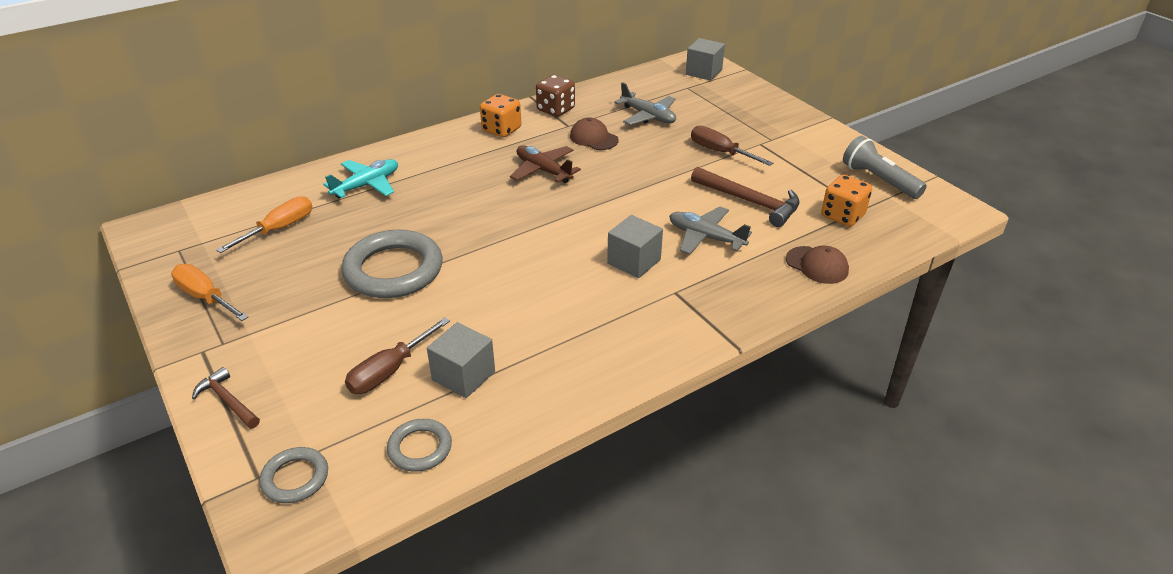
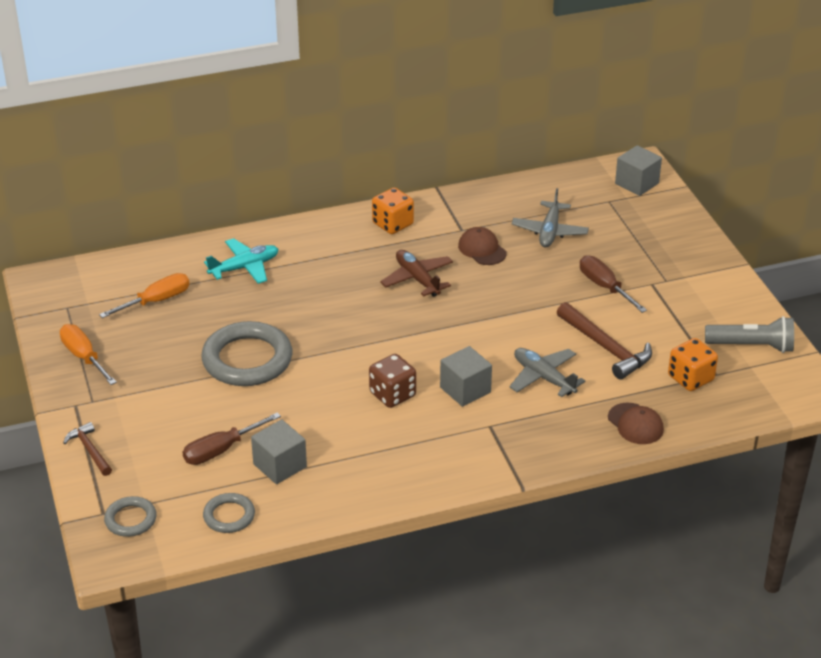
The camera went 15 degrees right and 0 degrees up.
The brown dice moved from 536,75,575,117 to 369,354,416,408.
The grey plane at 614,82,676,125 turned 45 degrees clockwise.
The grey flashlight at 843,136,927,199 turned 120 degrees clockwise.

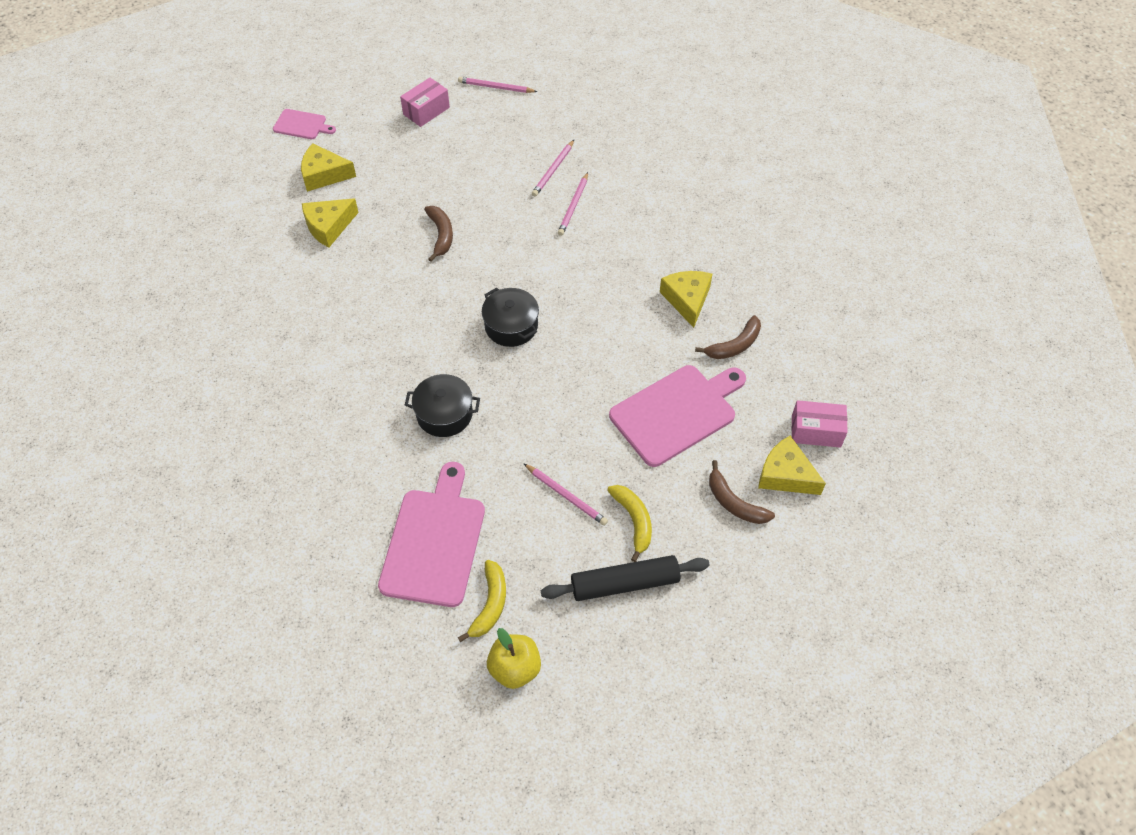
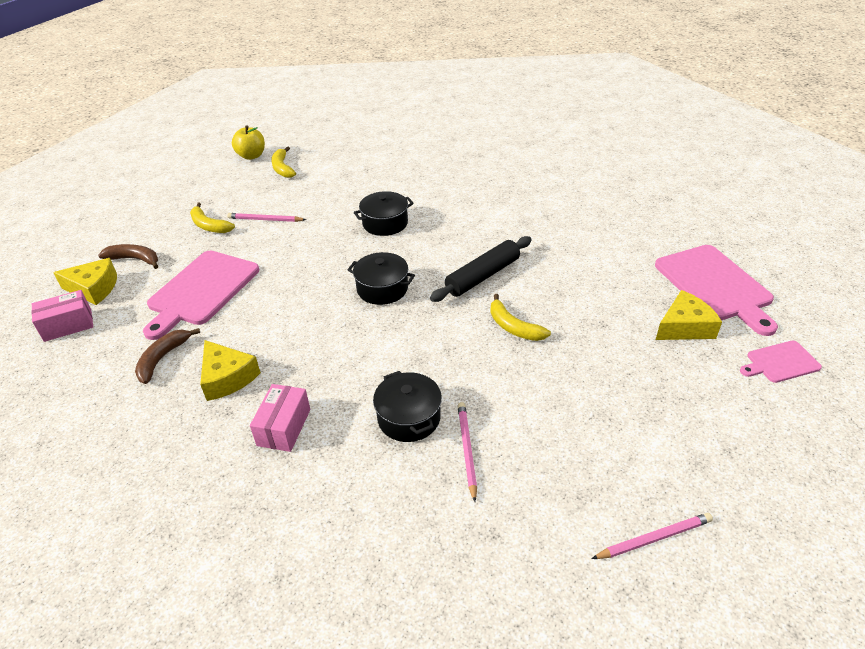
The camera went 150 degrees right and 15 degrees down.
The yellow cheese at 302,198,359,247 disappeared.
The pink cutting board moved from 378,462,485,607 to 655,245,778,336.
The pink box moved from 400,78,450,127 to 250,384,310,452.
The black rolling pin moved from 541,555,710,601 to 430,236,532,302.
The pink pencil at 558,172,588,236 was replaced by the black pot at 373,371,442,442.
The brown banana at 424,206,453,262 became the yellow banana at 490,294,551,341.

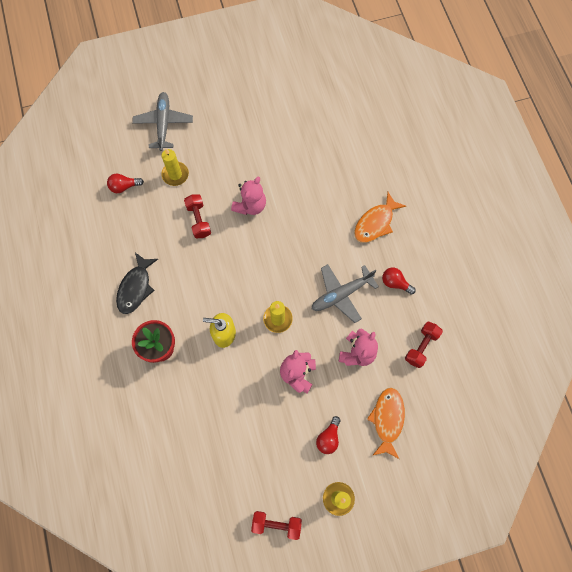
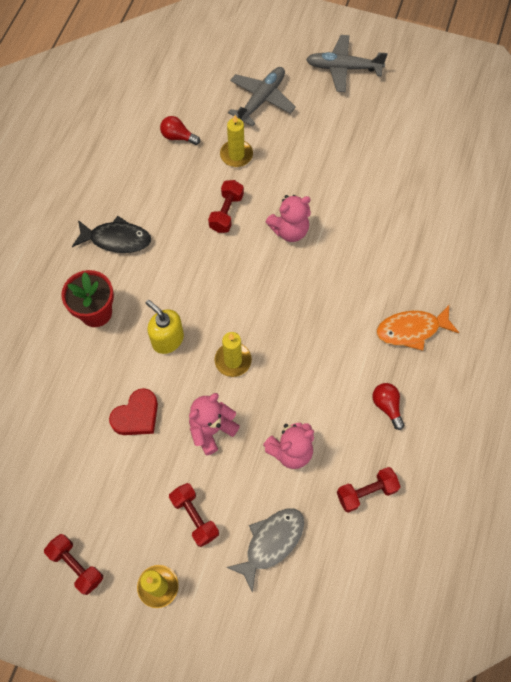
The camera went 35 degrees right and 5 degrees down.
The red heart at 109,388,158,435 appeared.
The grey plane moved from 312,264,379,323 to 306,35,388,92.
The red light bulb at 316,416,340,454 was replaced by the red dumbbell at 169,483,219,547.
The orange fish at 367,388,405,459 became the grey fish at 226,508,304,593.
The black fish at 116,252,158,314 turned 135 degrees counterclockwise.

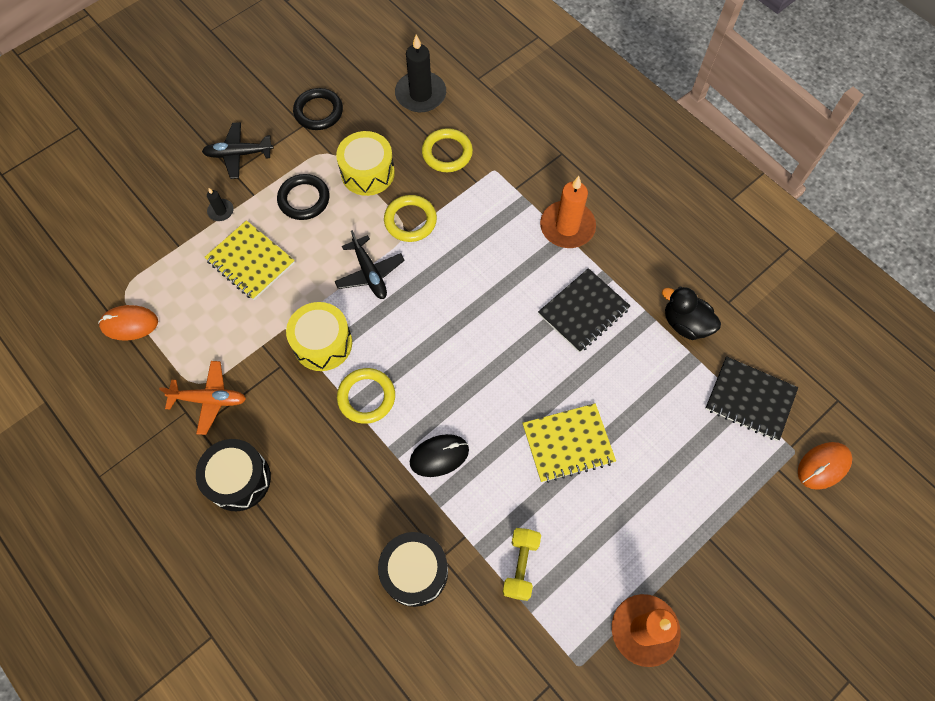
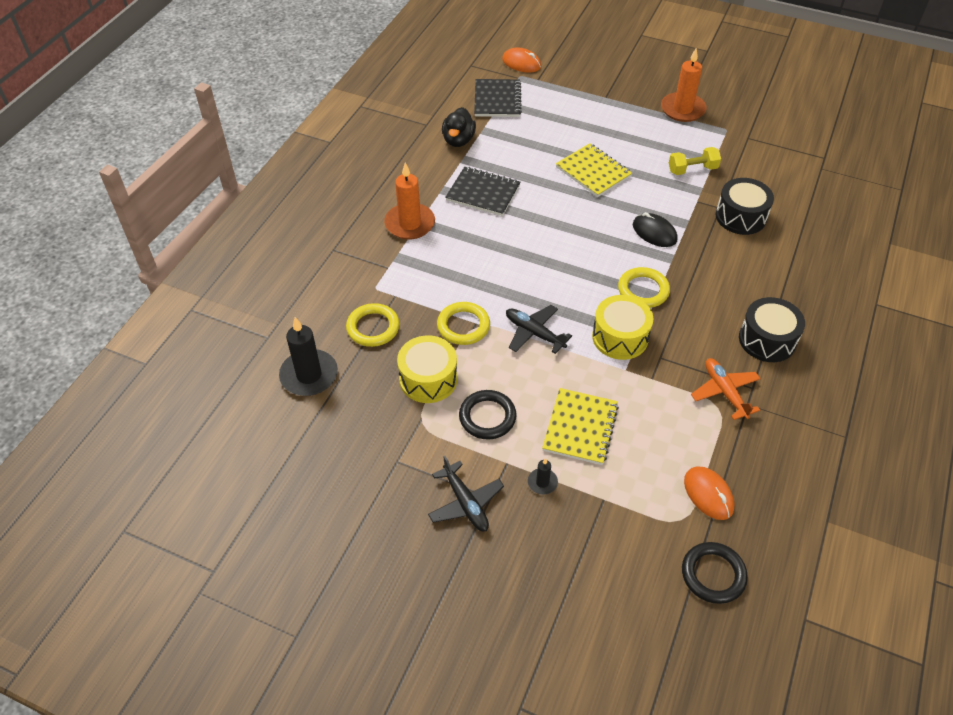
The camera went 115 degrees left and 15 degrees down.
The black ring moved from 293,88,343,130 to 682,542,748,604.
The black plane at 335,230,405,299 turned 90 degrees counterclockwise.

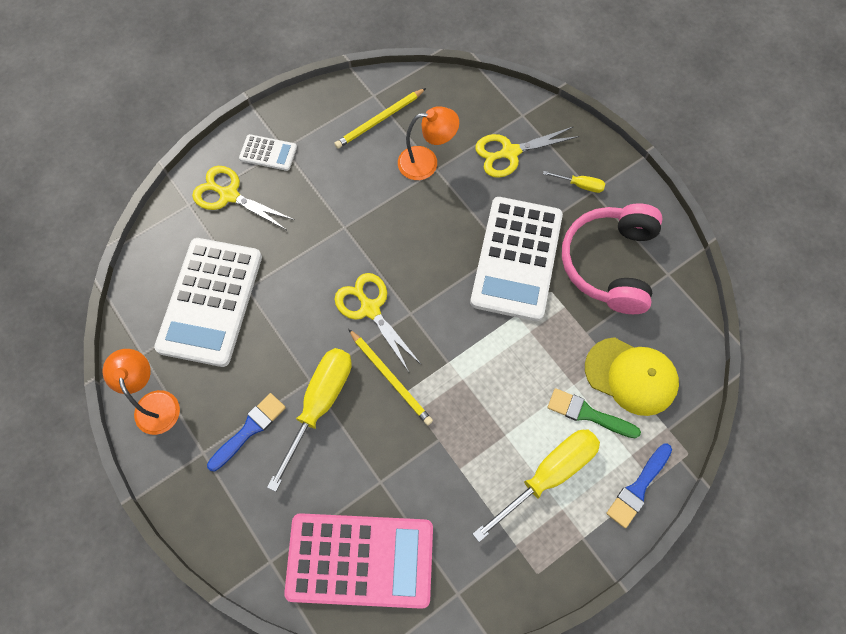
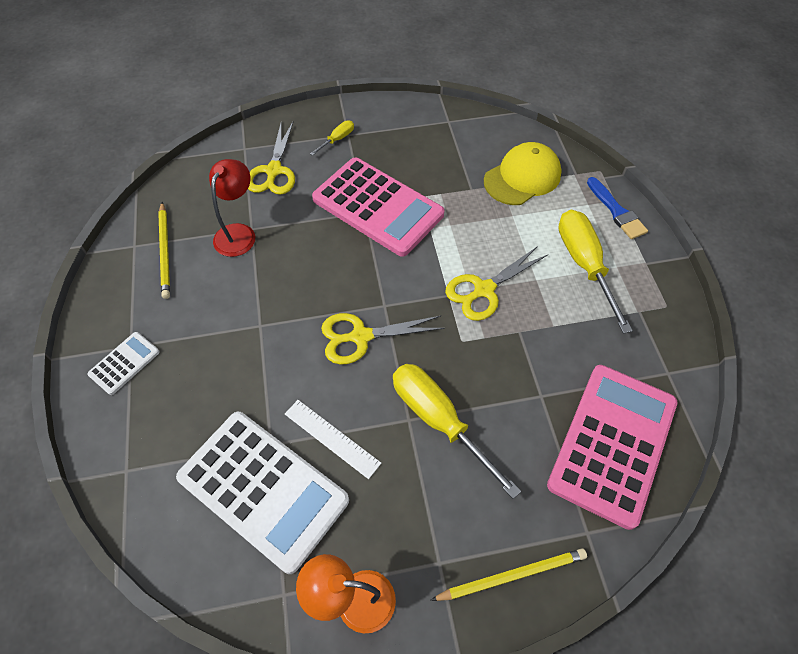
The camera went 65 degrees left and 10 degrees down.
The blue brush at 207,393,286,471 disappeared.
The green brush at 548,388,641,439 disappeared.
The pink headphones at 562,204,663,314 disappeared.
The white ruler at 285,400,381,479 appeared.
The yellow scissors moved from 192,166,295,230 to 445,246,548,321.
The yellow pencil moved from 348,329,433,425 to 430,548,587,601.
The orange lamp at 398,106,459,180 became the red lamp at 209,159,255,257.
The white calculator at 470,197,563,321 became the pink calculator at 312,158,445,257.

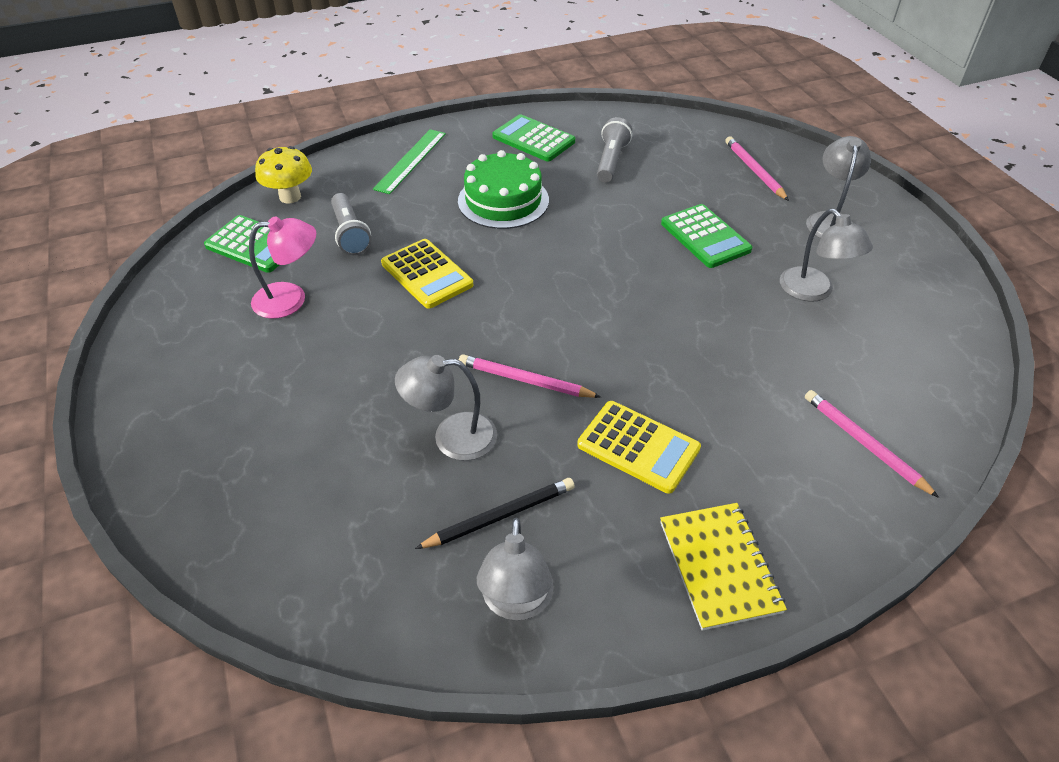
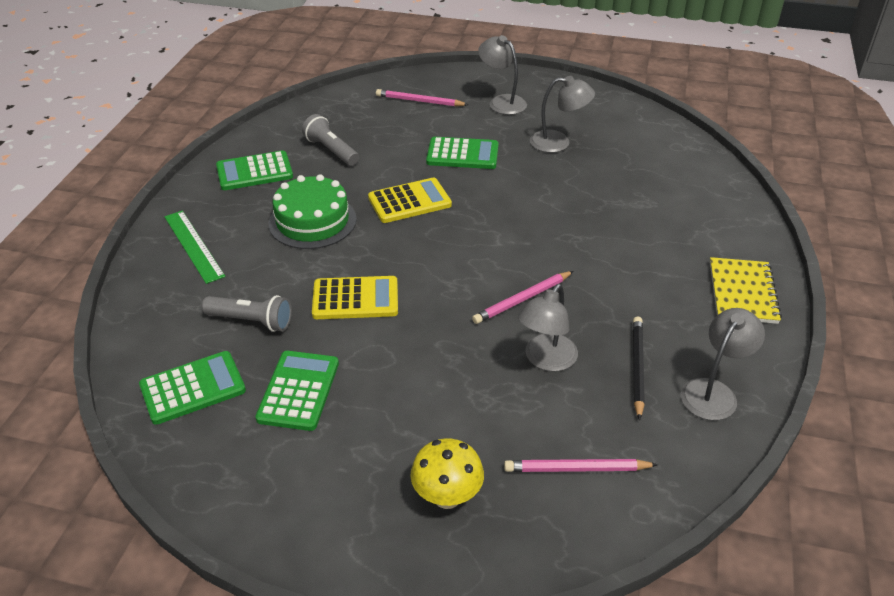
The camera went 55 degrees left and 5 degrees down.
The yellow mushroom moved from 255,146,312,204 to 410,438,484,509.
The yellow calculator moved from 577,401,701,494 to 368,178,452,223.
The pink pencil moved from 805,390,939,498 to 504,459,658,472.
The pink lamp at 249,216,316,319 was replaced by the green calculator at 255,351,339,431.
The grey lamp at 477,517,554,620 turned 90 degrees counterclockwise.
The yellow notebook at 660,503,787,631 turned 75 degrees clockwise.

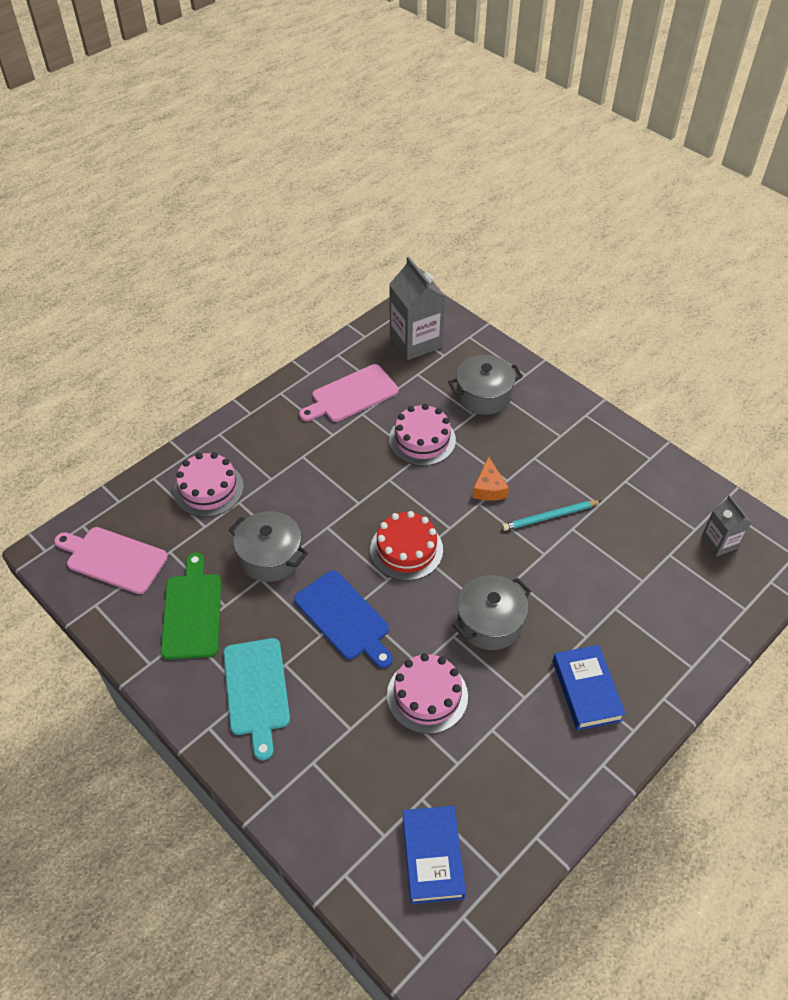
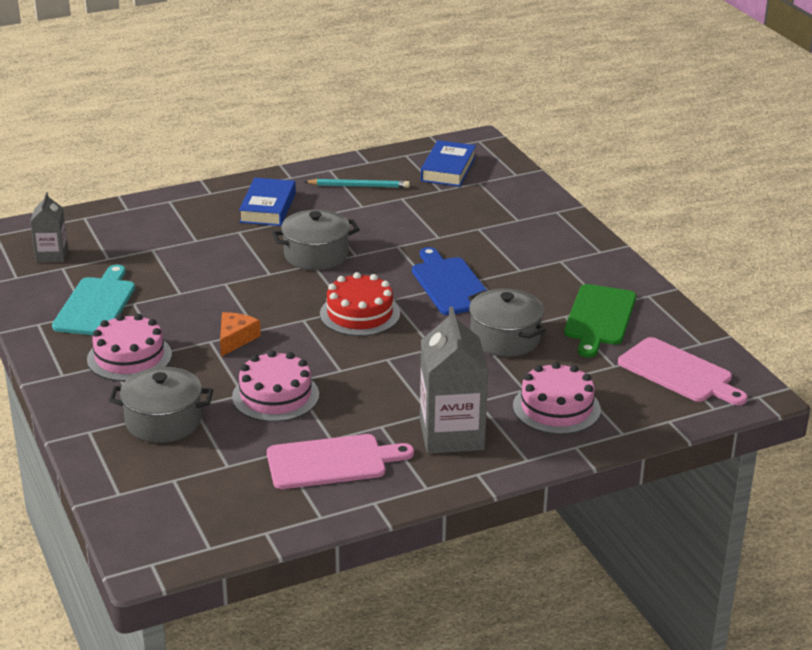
The camera went 160 degrees left and 20 degrees down.
The turquoise cutting board moved from 223,638,290,760 to 52,265,135,335.
The pink cake moved from 387,653,468,734 to 87,314,172,381.
The grey carton moved from 389,257,445,360 to 420,307,488,454.
The turquoise pencil moved from 502,500,601,531 to 304,179,410,188.

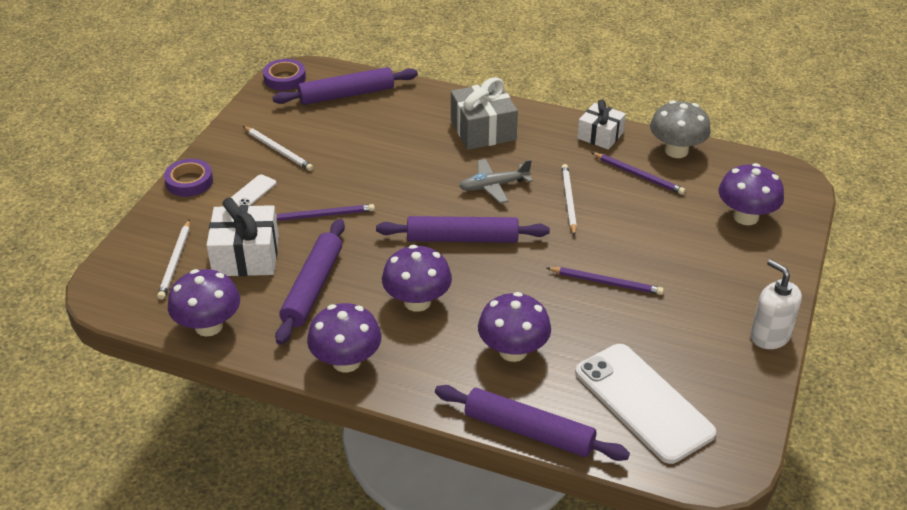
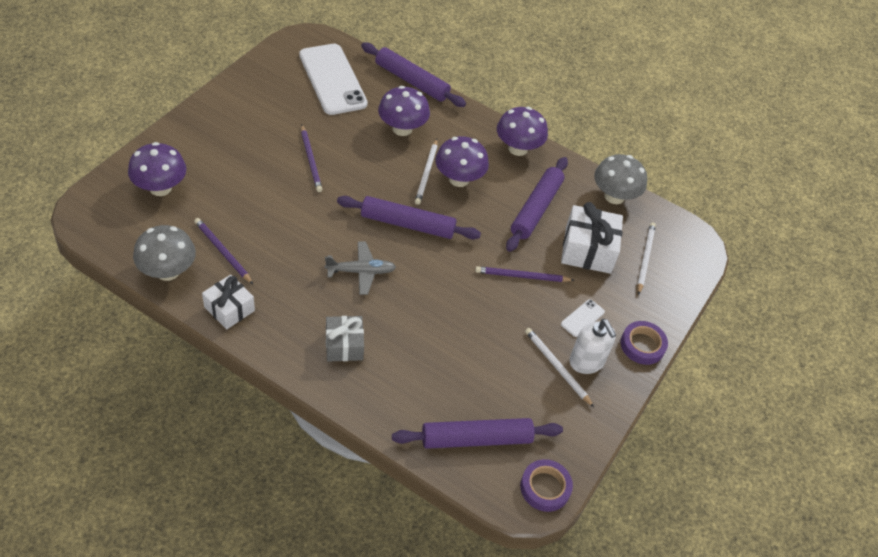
The camera went 175 degrees left and 10 degrees up.
The white pencil moved from 561,164,577,236 to 415,139,438,205.
The white soap dispenser moved from 750,259,802,349 to 569,319,616,374.
The purple mushroom at 168,269,240,337 became the grey mushroom at 594,154,647,204.
The purple pencil at 546,267,664,295 turned 135 degrees counterclockwise.
The grey gift at 451,77,518,150 changed to 0.66 times the size.

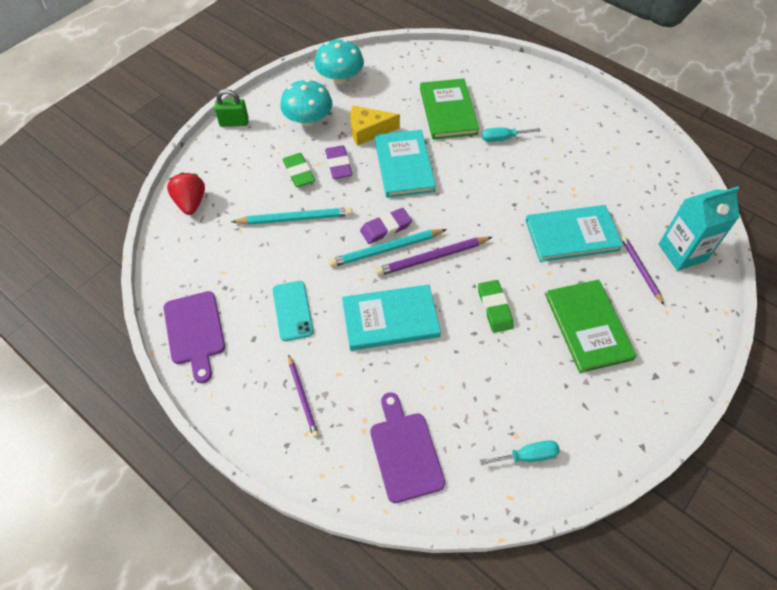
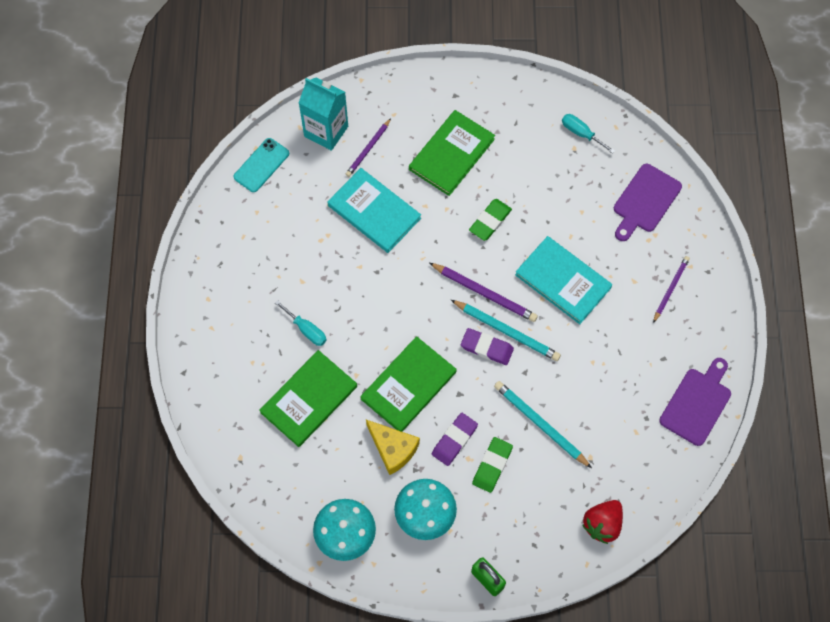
The camera went 130 degrees left and 10 degrees up.
The turquoise phone moved from 273,281,314,341 to 234,138,289,192.
The turquoise book at 375,130,436,198 became the green book at 360,336,456,432.

